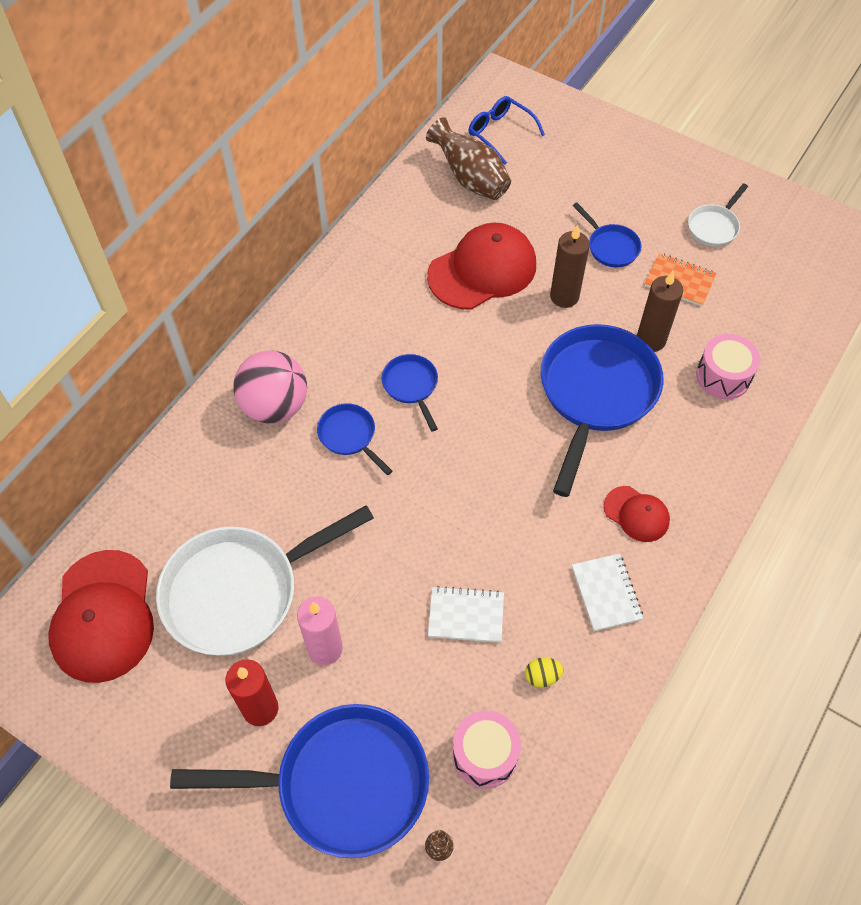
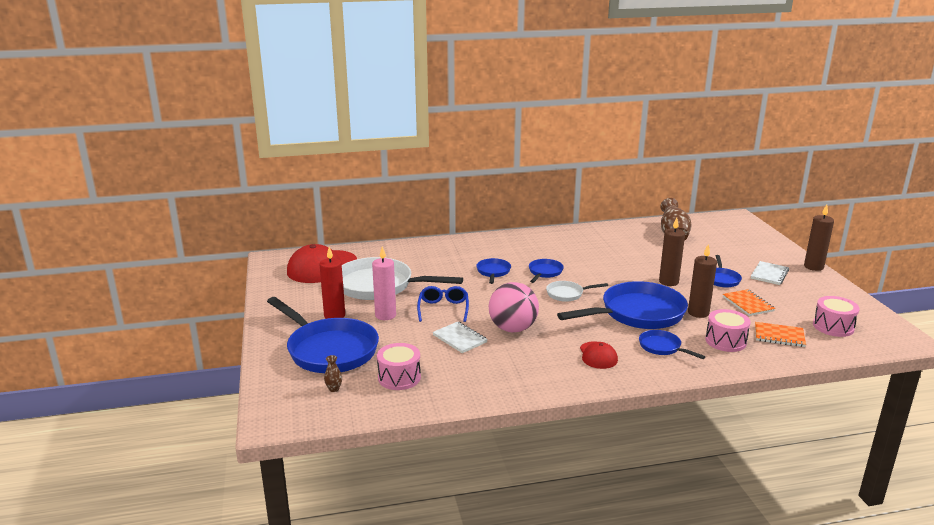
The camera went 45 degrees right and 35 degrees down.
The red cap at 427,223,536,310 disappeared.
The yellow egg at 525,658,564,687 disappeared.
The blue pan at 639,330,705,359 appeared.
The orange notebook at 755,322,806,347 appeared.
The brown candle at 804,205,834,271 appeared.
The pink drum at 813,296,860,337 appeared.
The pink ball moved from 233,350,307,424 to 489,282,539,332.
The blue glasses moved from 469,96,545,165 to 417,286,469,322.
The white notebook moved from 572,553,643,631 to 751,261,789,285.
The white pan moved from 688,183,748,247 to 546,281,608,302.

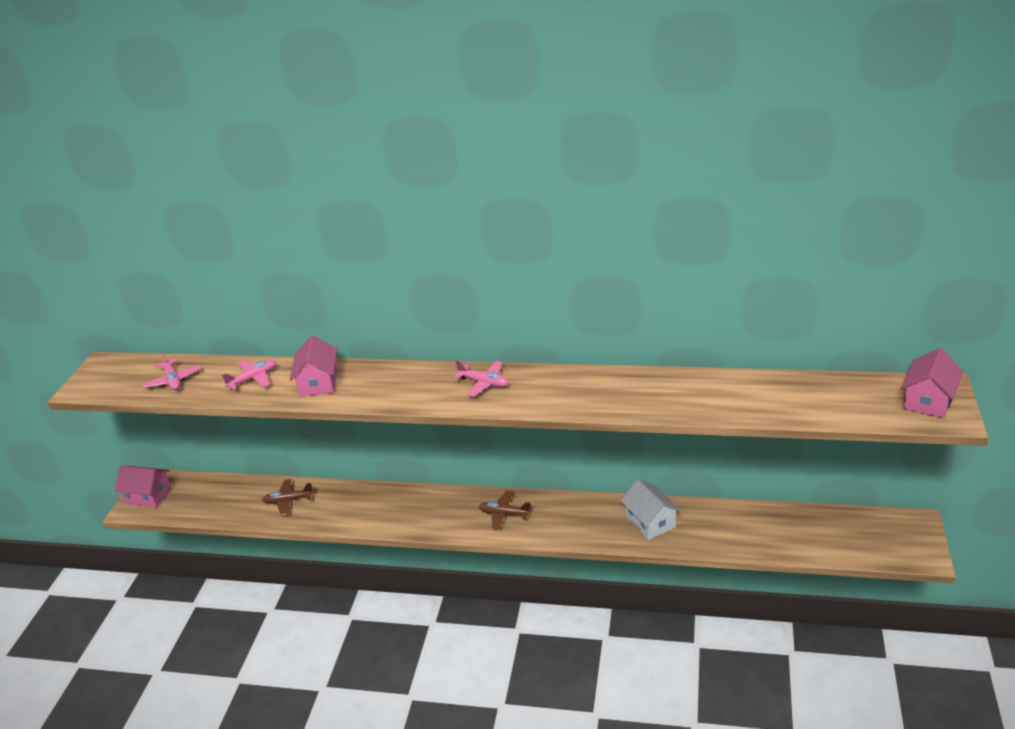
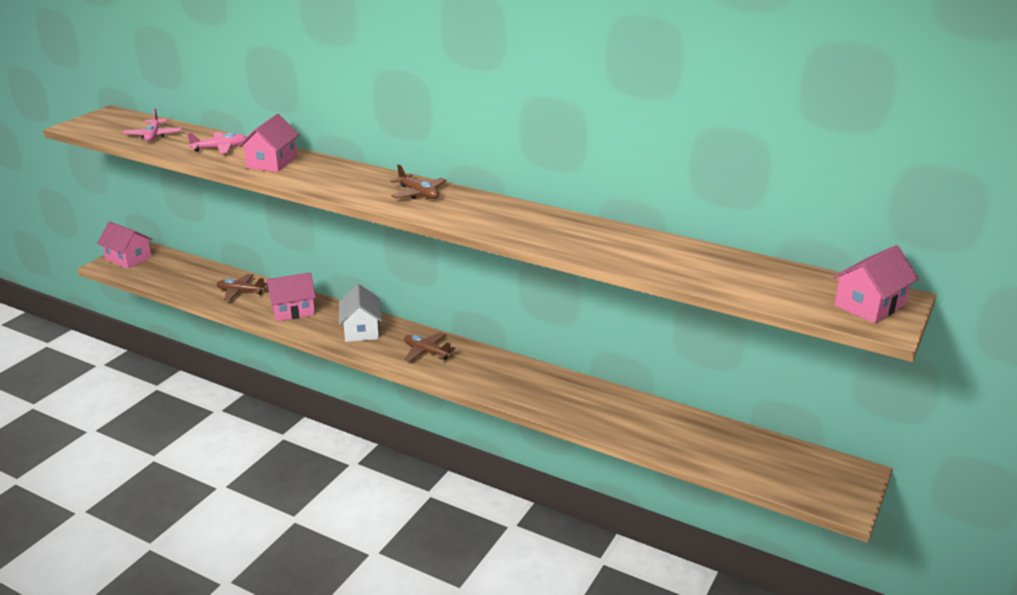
The camera went 15 degrees right and 5 degrees down.
The pink house at 267,272,316,322 appeared.
The white house moved from 621,479,681,540 to 339,284,382,342.
The pink plane at 453,360,509,397 became the brown plane at 390,164,446,199.

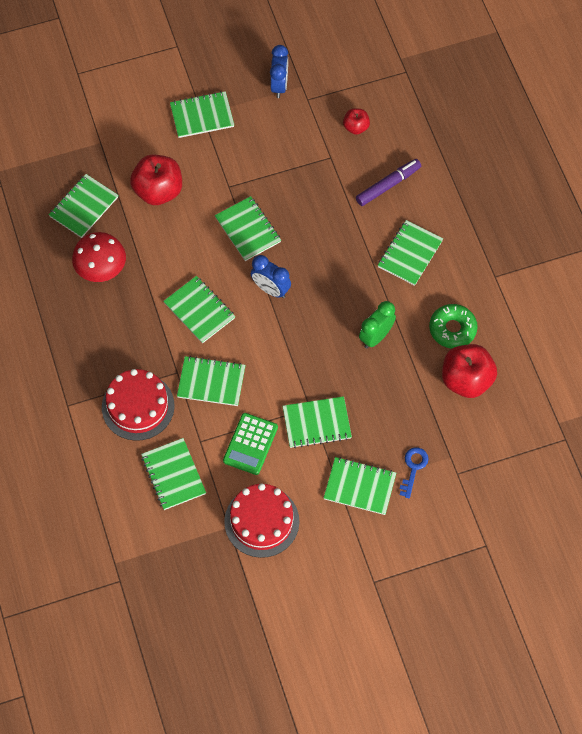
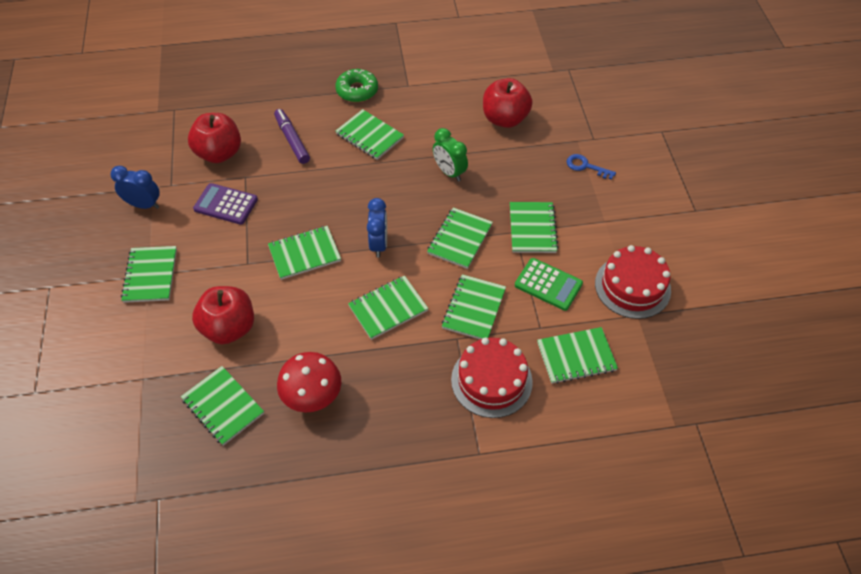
The camera went 80 degrees left and 10 degrees down.
The purple calculator at 193,183,258,225 appeared.
The green notebook moved from 324,457,396,515 to 427,207,493,269.
The green donut moved from 429,304,478,349 to 336,69,378,102.
The blue clock at 251,255,291,298 turned 45 degrees counterclockwise.
The red apple at 343,108,370,135 changed to 1.89 times the size.

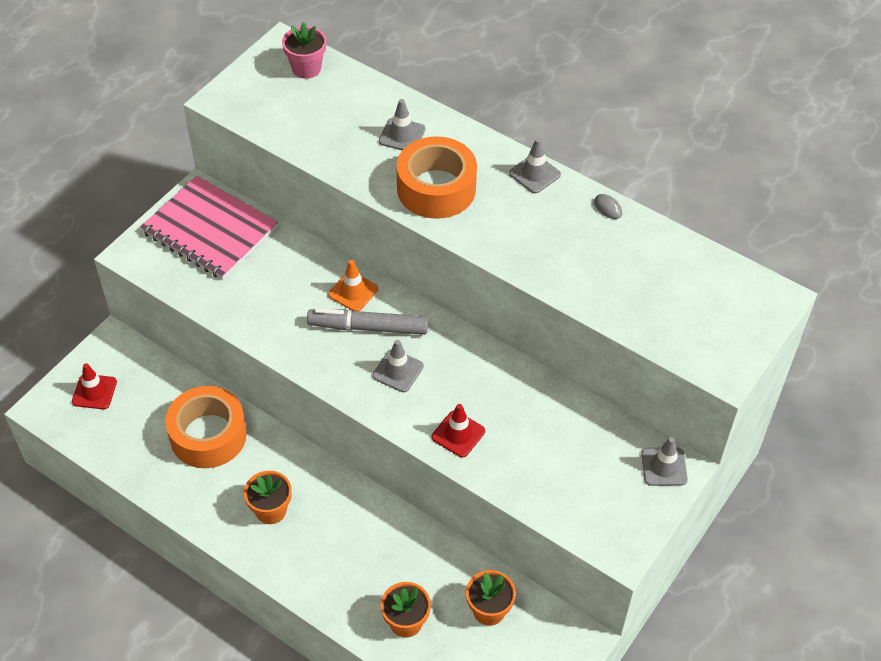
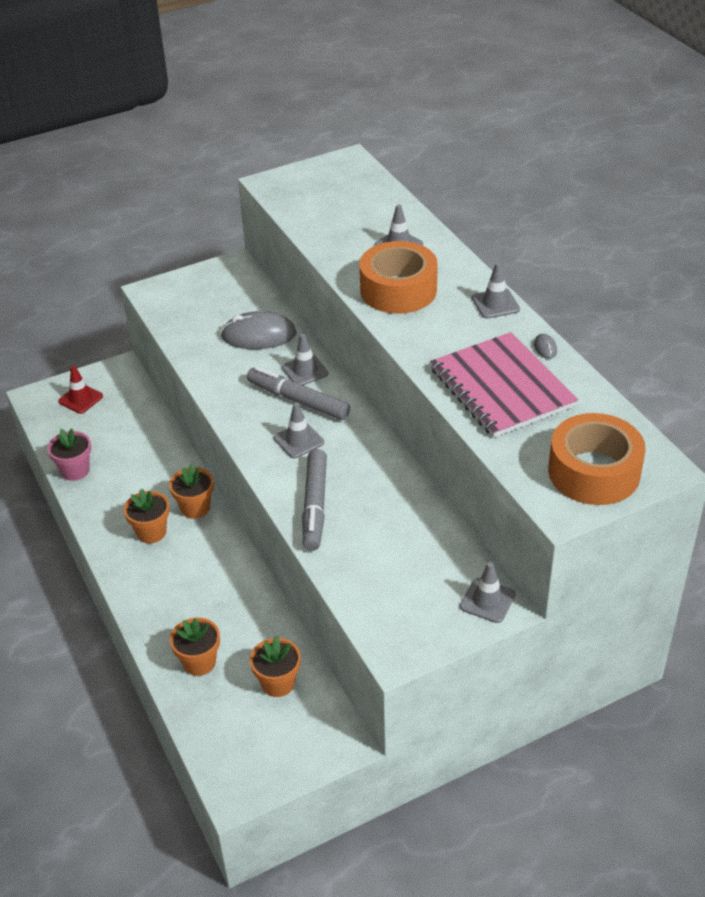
The camera went 30 degrees right and 10 degrees down.
The orange flower pot at 169,463,214,519 appeared.
The grey mouse at 221,311,297,349 appeared.
The pink notebook moved from 140,176,278,280 to 430,332,578,438.
The orange tape moved from 165,386,247,468 to 548,413,645,505.
The pink flower pot moved from 282,22,326,79 to 47,428,91,481.
The red traffic cone at 432,404,485,457 was replaced by the grey marker at 302,449,327,551.
The orange traffic cone at 328,260,378,311 became the grey traffic cone at 282,334,329,385.

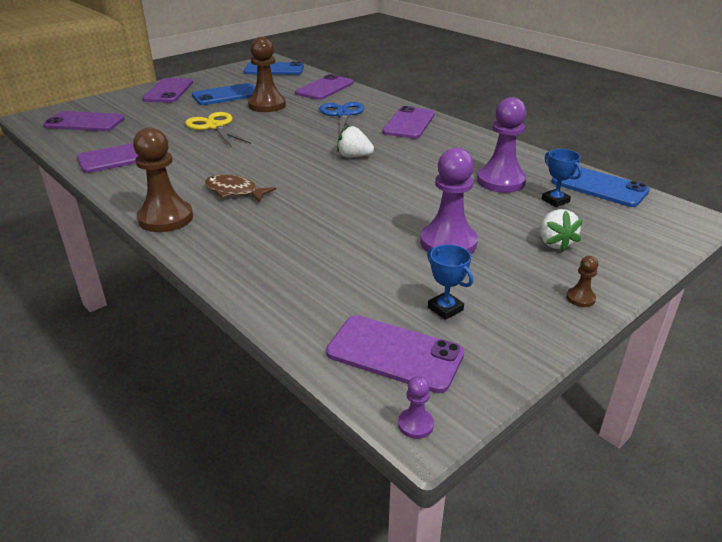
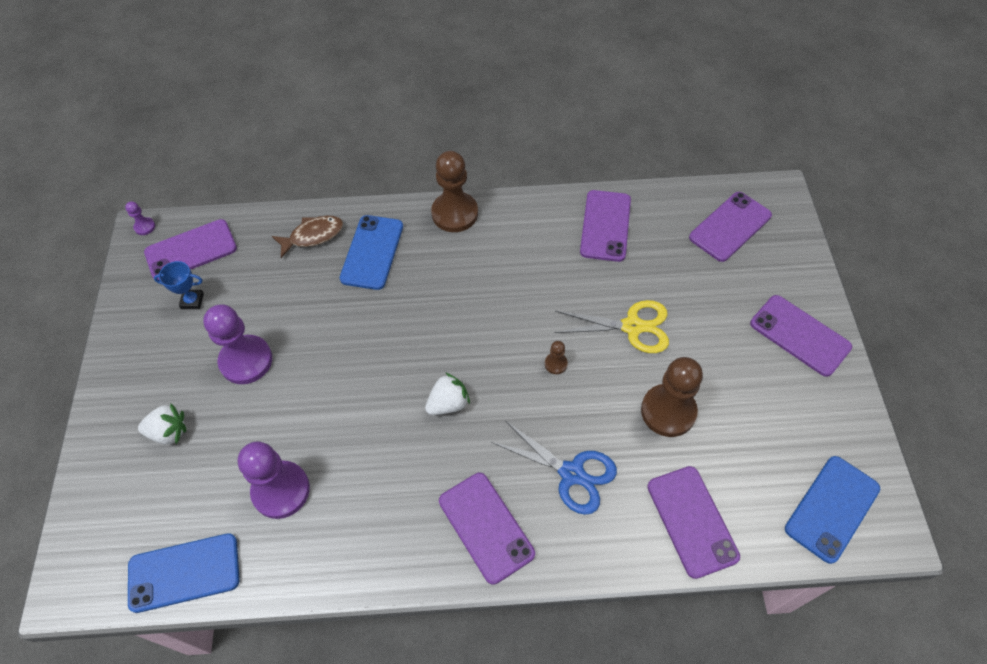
The camera went 130 degrees right and 25 degrees up.
The blue trophy at 542,149,582,207 disappeared.
The blue phone moved from 192,83,255,105 to 340,215,403,290.
The brown fish moved from 205,174,276,203 to 272,216,343,258.
The brown pawn moved from 566,256,598,307 to 545,341,568,374.
The white strawberry at 540,209,583,252 turned 150 degrees clockwise.

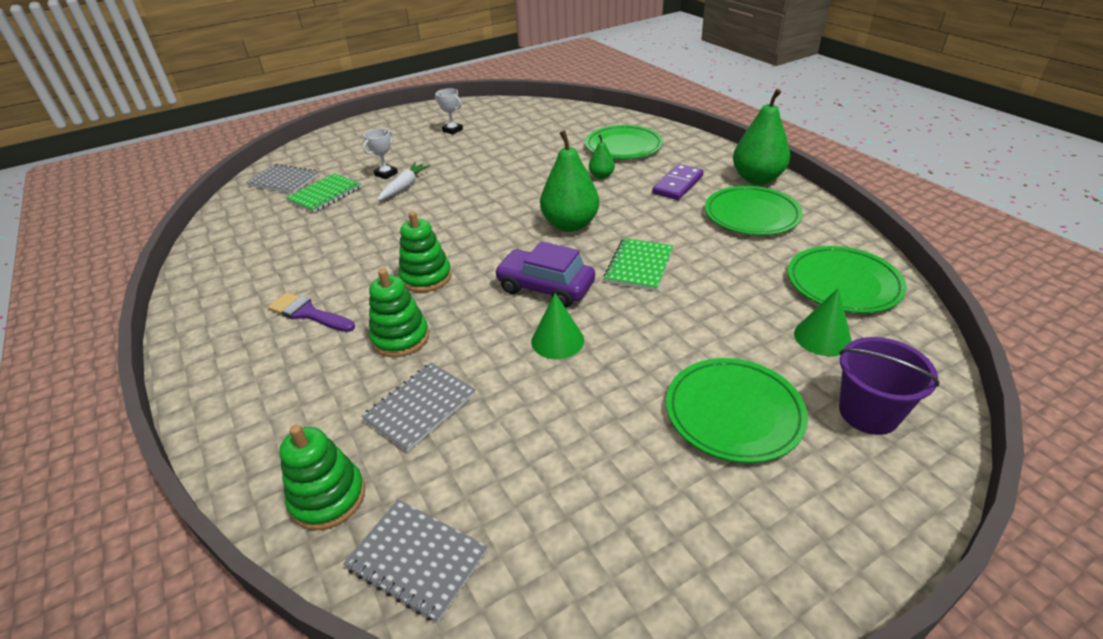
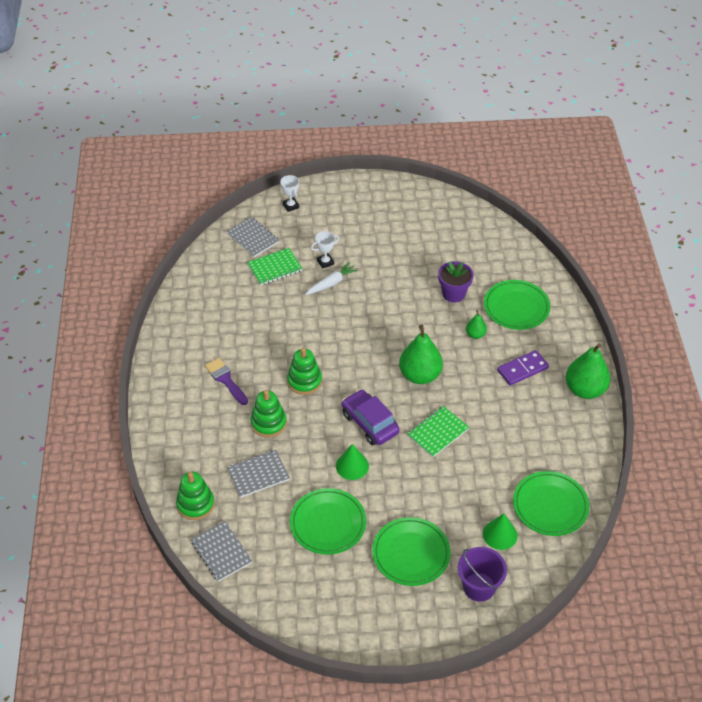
The camera went 25 degrees right and 10 degrees up.
The purple flower pot at 438,261,474,302 appeared.
The white trophy moved from 435,88,463,135 to 280,175,299,212.
The green plate moved from 705,186,803,235 to 290,488,366,555.

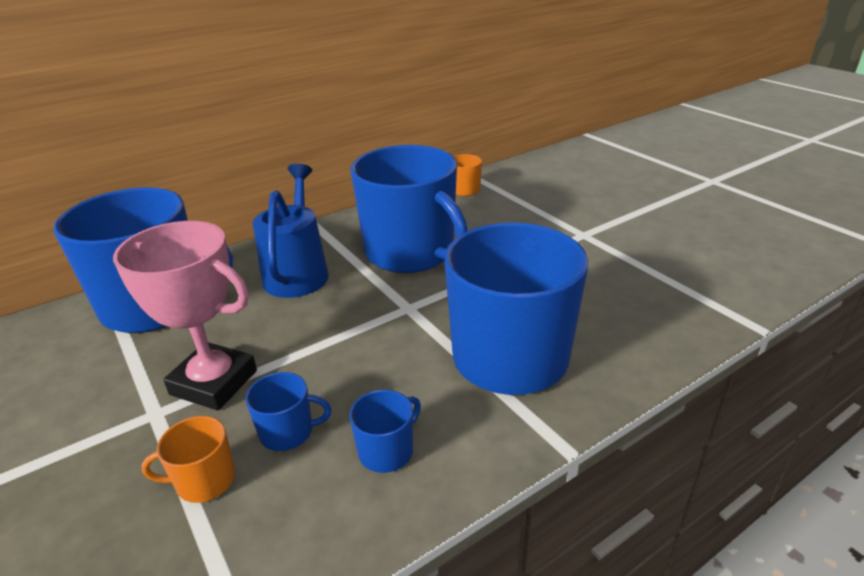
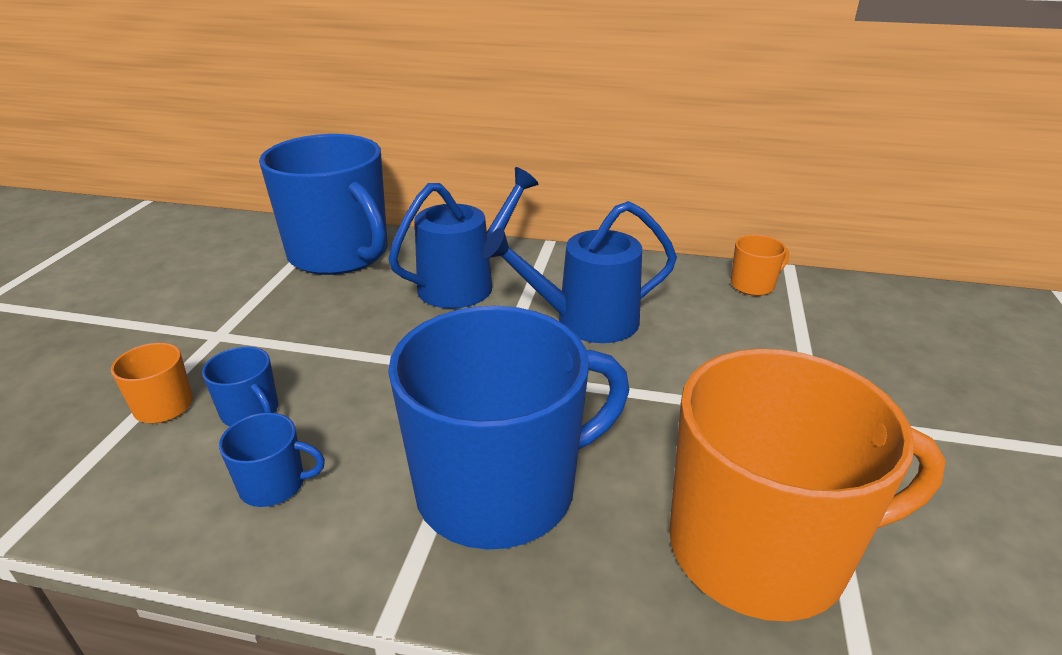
The camera went 45 degrees right and 0 degrees up.
The pink trophy at 113,221,257,411 disappeared.
The orange mug at 669,349,946,621 appeared.
The blue mug at 350,145,468,273 was replaced by the blue watering can at 482,201,677,343.

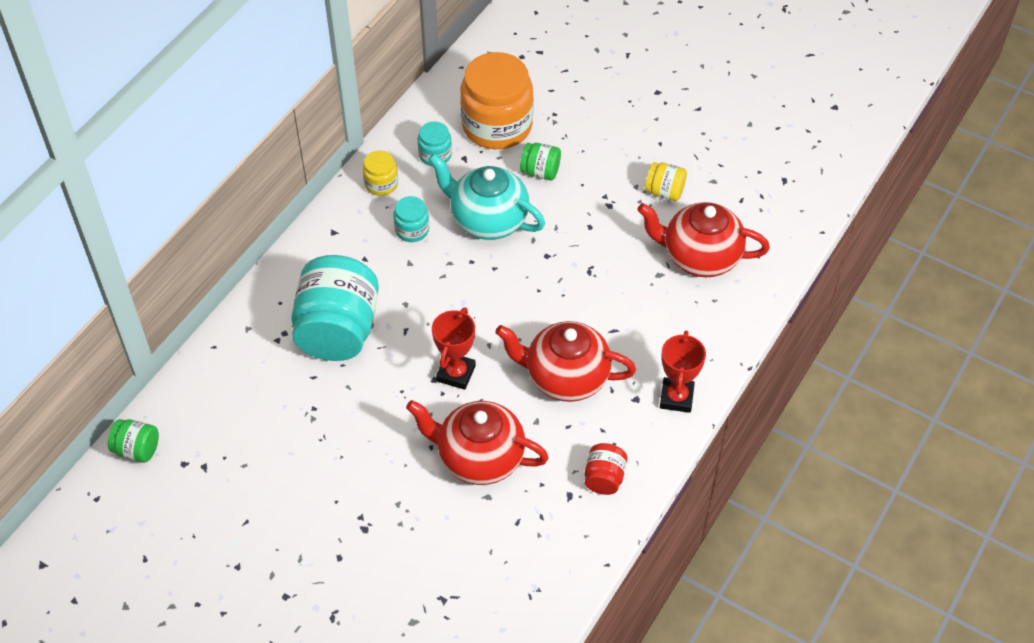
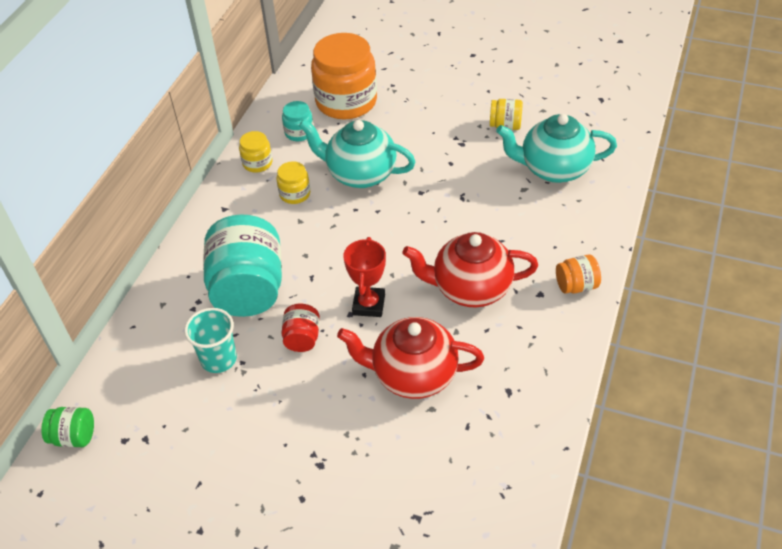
The camera went 10 degrees left and 5 degrees down.
The green jar at 520,143,561,180 disappeared.
The turquoise cup at 184,308,237,373 appeared.
The red jar moved from 585,443,628,495 to 282,304,320,352.
The red trophy at 660,330,706,413 was replaced by the orange jar at 556,254,601,294.
The turquoise jar at 393,196,429,242 became the yellow jar at 276,161,310,204.
The red teapot at 637,202,770,277 became the turquoise teapot at 496,114,617,183.

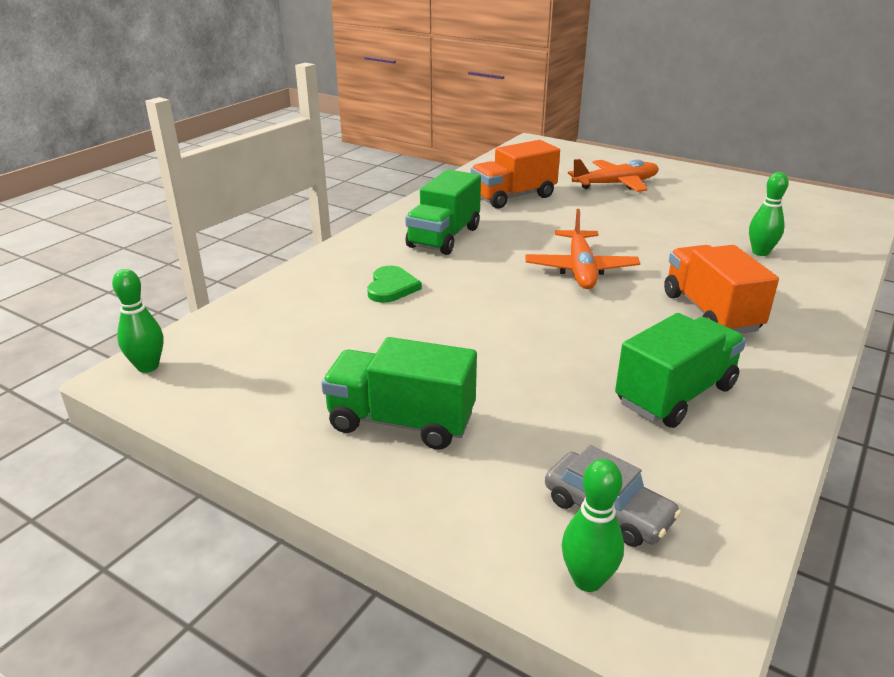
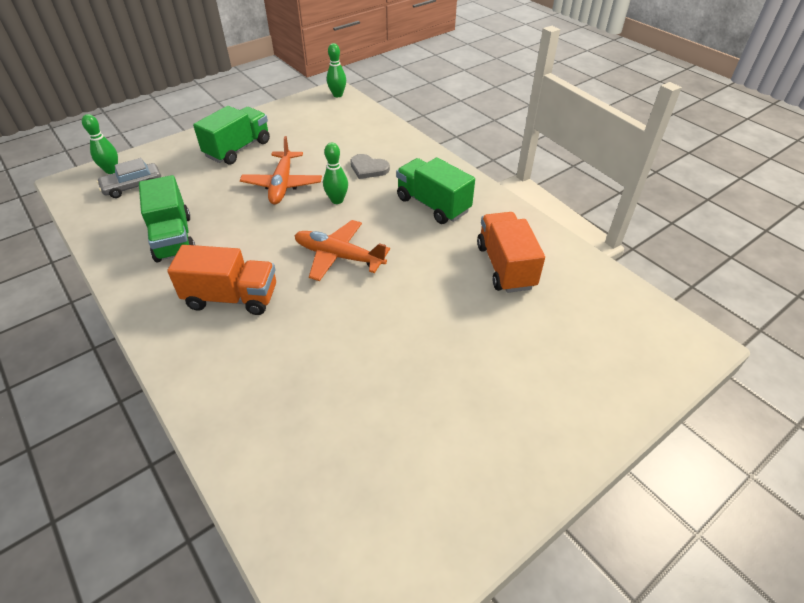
The camera went 110 degrees right and 15 degrees up.
The orange plane moved from 568,159,659,192 to 240,136,322,205.
The green bowling pin moved from 749,172,789,256 to 323,143,348,204.
The green heart at 367,266,422,303 became the grey heart at 350,154,390,179.

